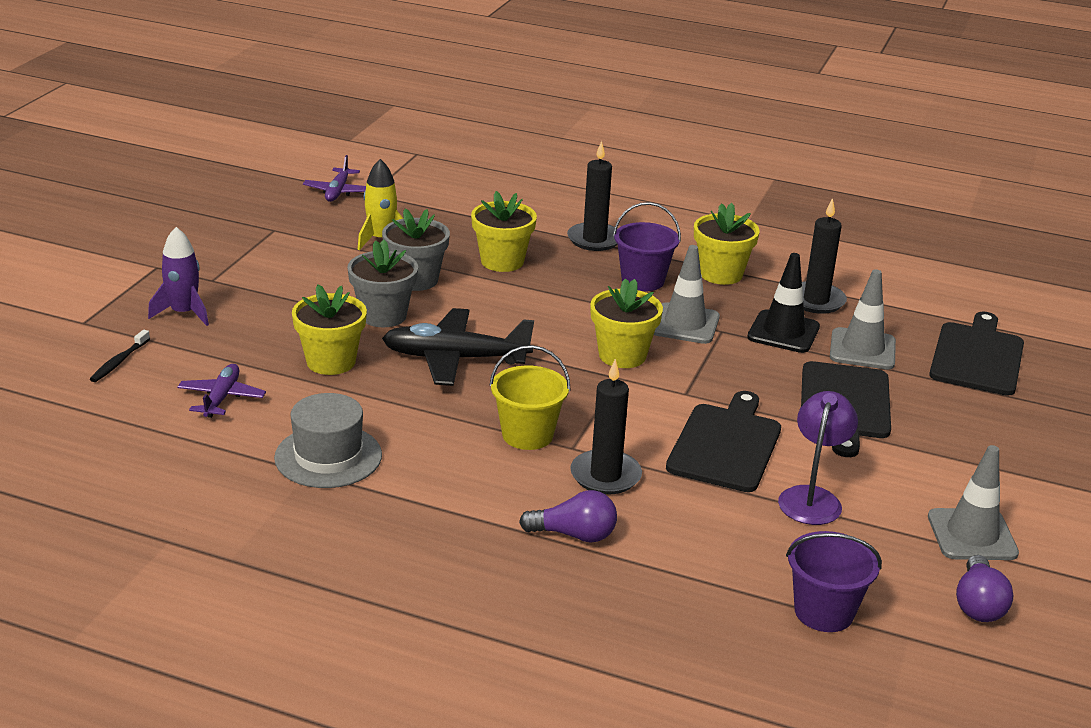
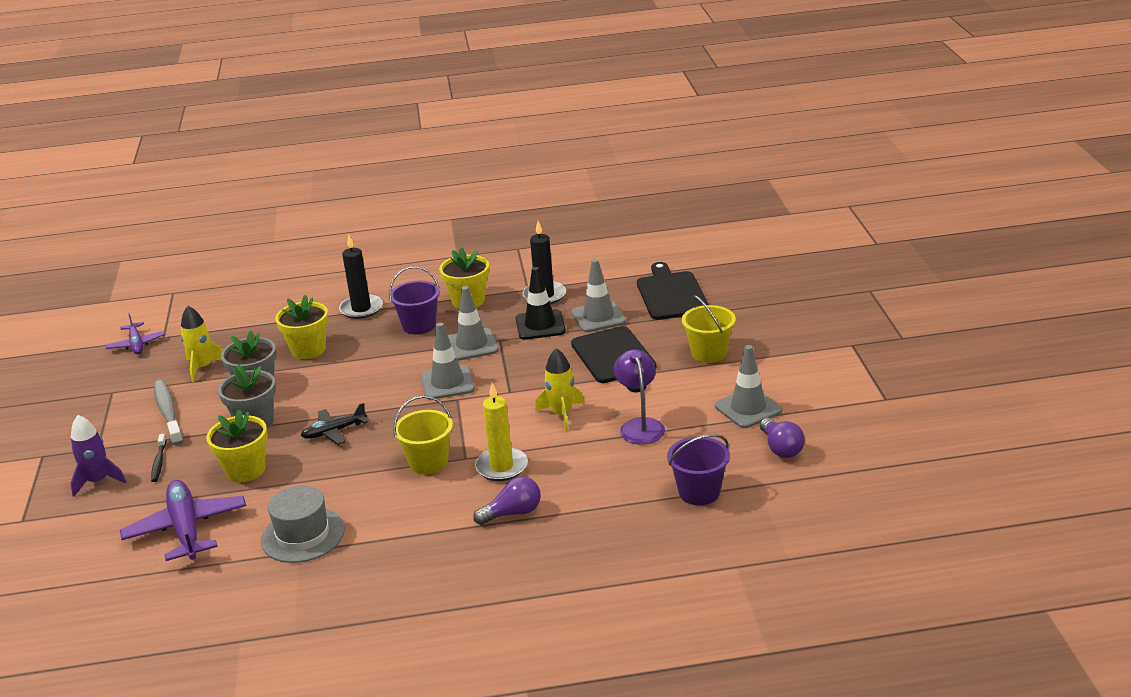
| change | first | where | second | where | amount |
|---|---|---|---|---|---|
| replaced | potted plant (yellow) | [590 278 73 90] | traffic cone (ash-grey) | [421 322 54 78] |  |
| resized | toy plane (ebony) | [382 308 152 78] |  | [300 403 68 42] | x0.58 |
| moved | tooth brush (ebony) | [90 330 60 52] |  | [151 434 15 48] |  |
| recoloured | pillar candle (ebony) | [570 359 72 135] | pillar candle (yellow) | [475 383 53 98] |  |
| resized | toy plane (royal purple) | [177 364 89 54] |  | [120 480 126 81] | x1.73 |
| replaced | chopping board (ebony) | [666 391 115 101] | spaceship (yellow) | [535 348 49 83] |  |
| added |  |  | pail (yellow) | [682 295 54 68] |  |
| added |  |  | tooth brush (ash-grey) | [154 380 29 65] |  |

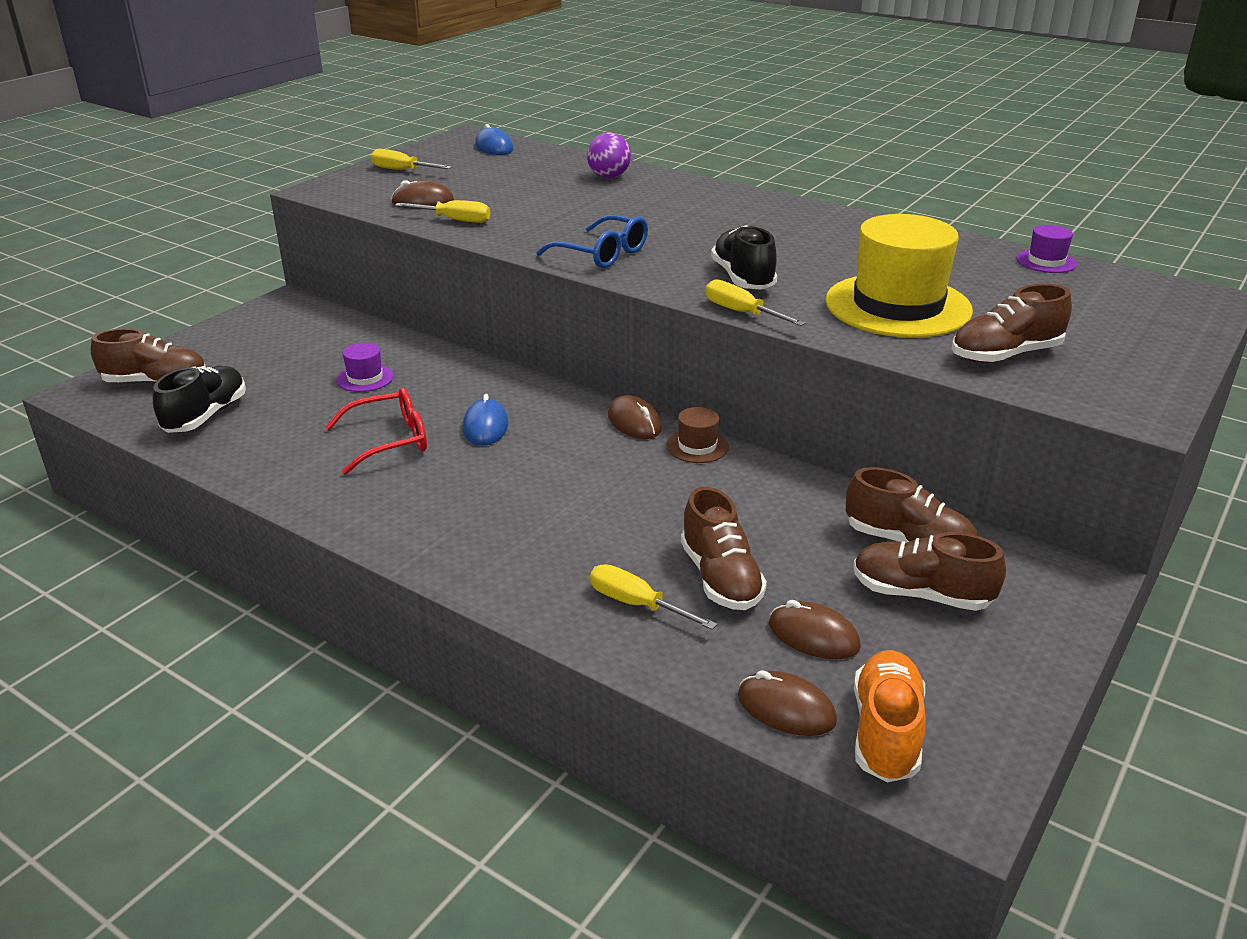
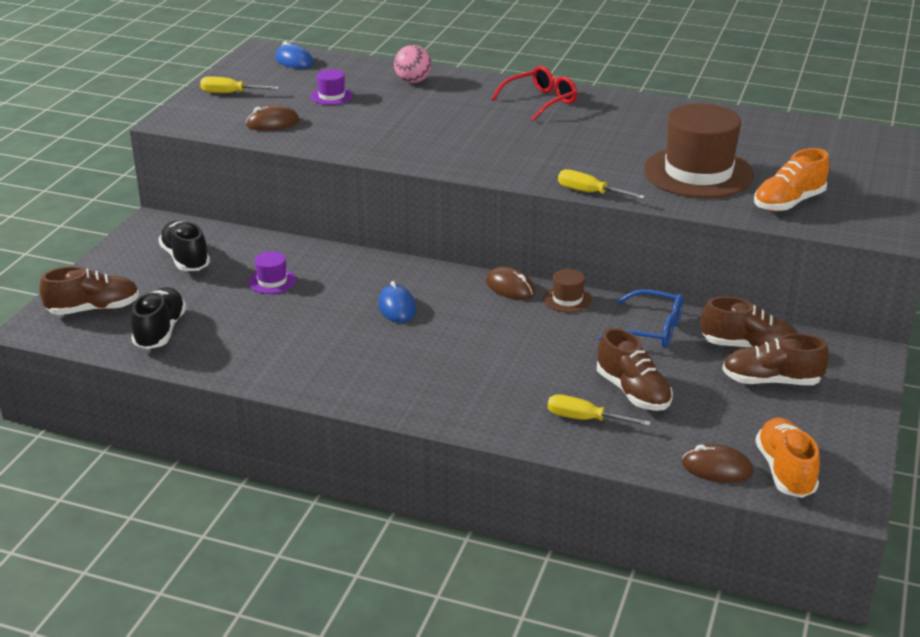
| change | first | where | second | where | amount |
|---|---|---|---|---|---|
| recoloured | ball (royal purple) | [587 132 44 46] | ball (pink) | [394 45 38 38] |  |
| removed | flat screwdriver (yellow) | [395 200 96 23] |  |  |  |
| recoloured | tall hat (yellow) | [825 214 148 124] | tall hat (russet) | [644 104 110 94] |  |
| moved | eyeglasses (cobalt) | [536 215 112 53] |  | [598 289 86 59] |  |
| moved | lace-up shoe (ebony) | [711 225 66 65] |  | [158 221 52 50] |  |
| moved | tall hat (royal purple) | [1016 225 61 48] |  | [311 69 42 36] |  |
| recoloured | lace-up shoe (russet) | [951 284 121 79] | lace-up shoe (orange-coloured) | [754 148 75 64] |  |
| moved | eyeglasses (red) | [325 388 102 87] |  | [491 66 86 55] |  |
| removed | mouse (russet) | [769 600 92 59] |  |  |  |

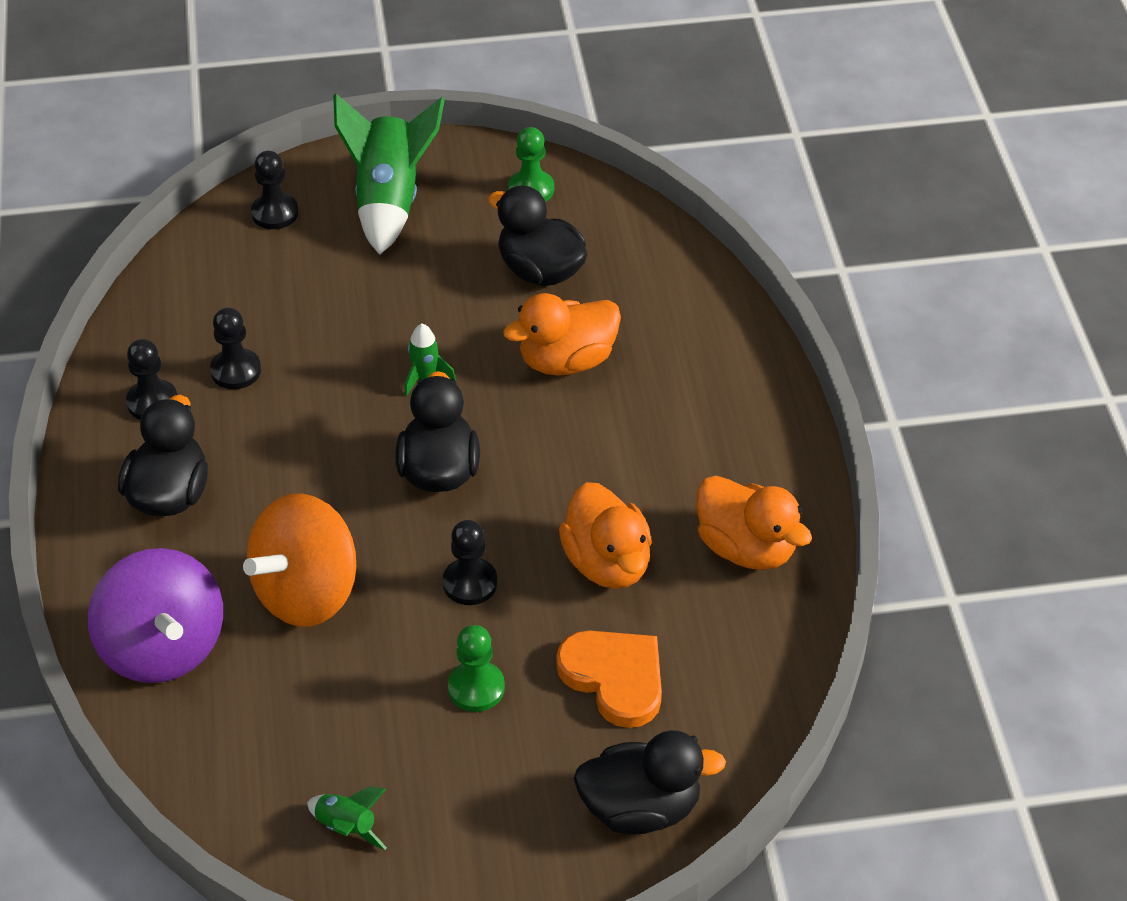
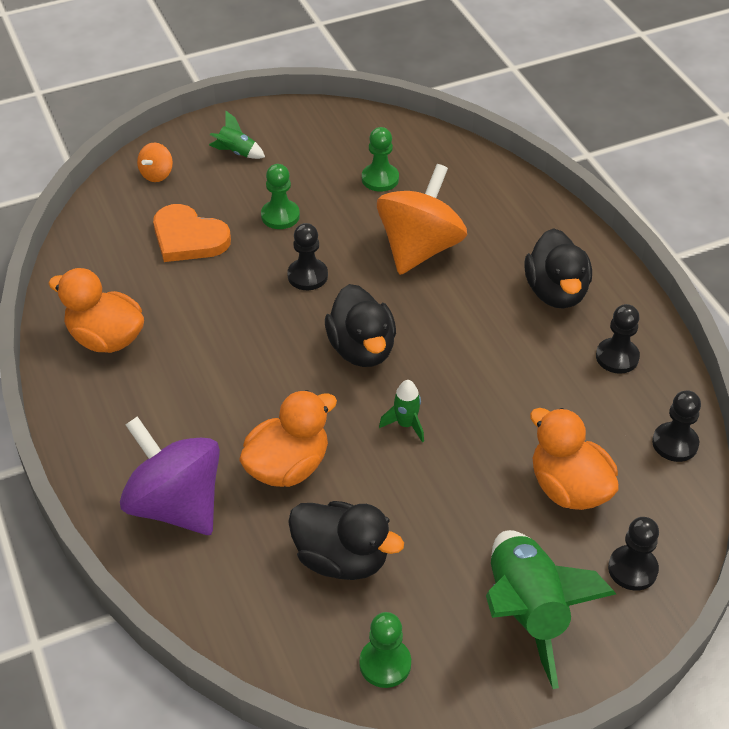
| change | first | where | second | where | amount |
|---|---|---|---|---|---|
| moved | pawn (ebony) | [210 308 51 81] |  | [652 390 49 72] |  |
| moved | toy duck (orange-coloured) | [559 482 93 107] |  | [530 408 89 102] |  |
| moved | whirligig (royal purple) | [88 548 135 135] |  | [120 416 100 119] |  |
| replaced | toy duck (ebony) | [574 730 152 105] | whirligig (orange-coloured) | [137 143 36 39] |  |
| moved | spaceship (green) | [307 786 80 64] |  | [209 111 56 48] |  |
| added |  |  | pawn (green) | [362 127 37 65] |  |

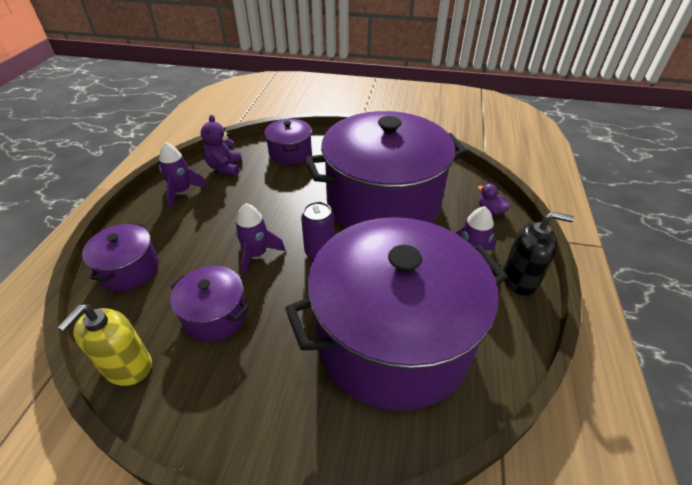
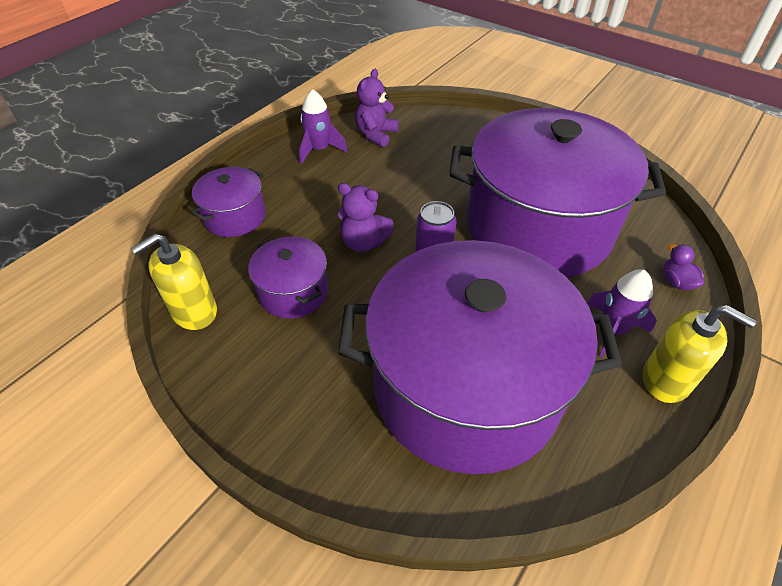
| change | first | where | second | where | amount |
|---|---|---|---|---|---|
| removed | stockpot (royal purple) | [265 119 47 46] |  |  |  |
| replaced | spaceship (royal purple) | [235 203 51 73] | stuffed bear (royal purple) | [338 183 56 69] |  |
| recoloured | soap dispenser (ebony) | [503 212 71 83] | soap dispenser (yellow) | [643 305 114 98] |  |

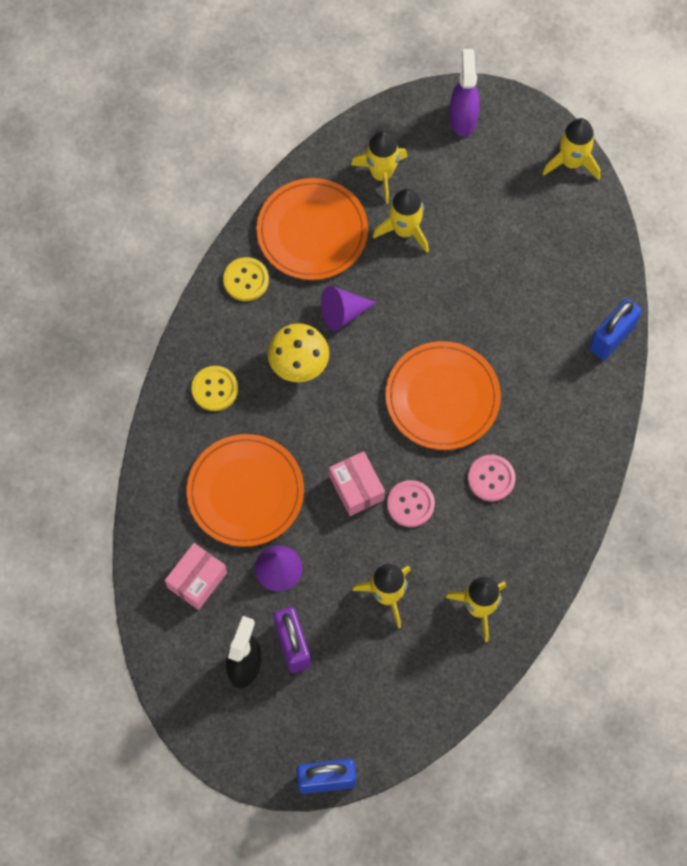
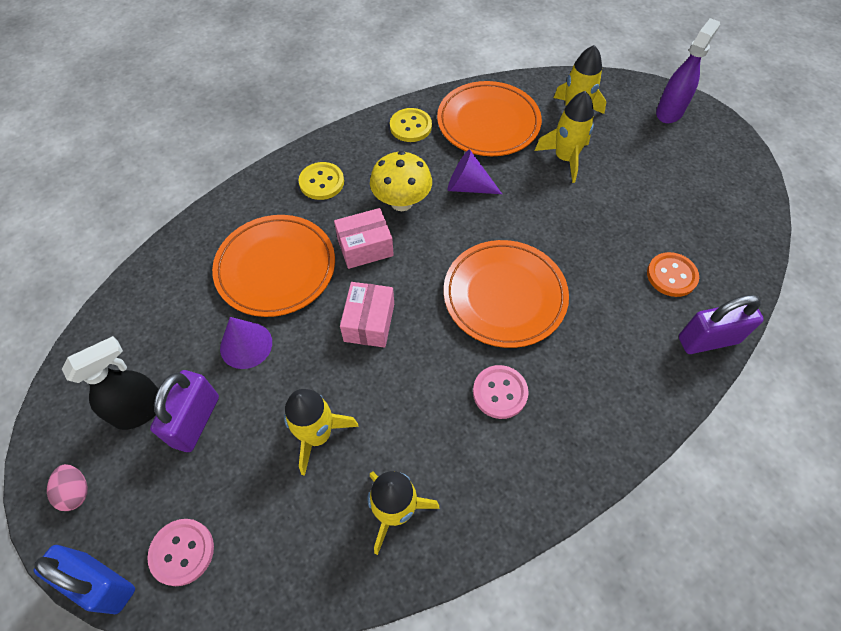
| change | first | where | second | where | amount |
|---|---|---|---|---|---|
| removed | spaceship (yellow) | [542 118 58 62] |  |  |  |
| recoloured | lock (cobalt) | [589 298 53 62] | lock (royal purple) | [679 295 85 59] |  |
| moved | shirt button (pink) | [387 480 48 47] |  | [147 519 67 67] |  |
| moved | box (pink) | [165 543 62 67] |  | [334 208 60 61] |  |
| added |  |  | shirt button (orange-coloured) | [647 252 52 45] |  |
| added |  |  | egg (pink) | [47 464 41 47] |  |

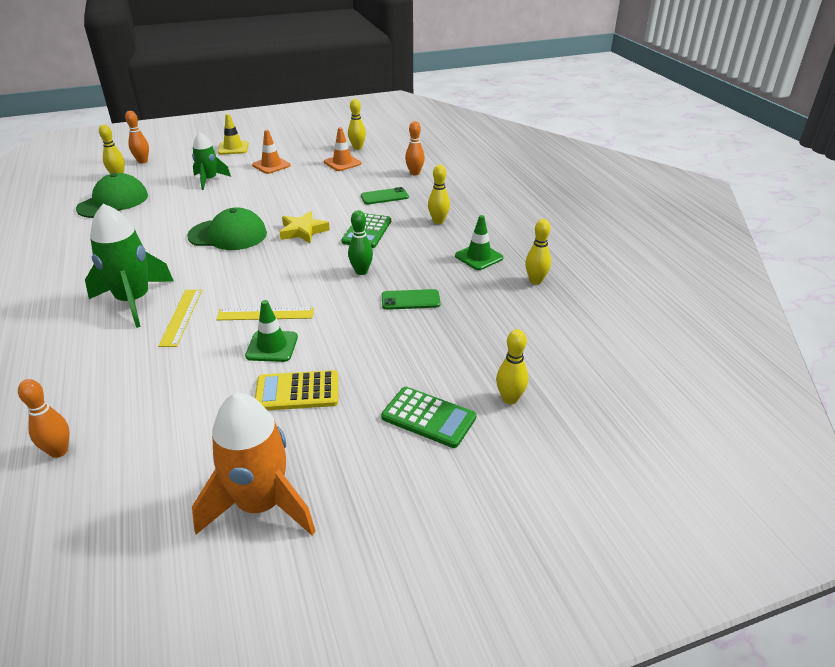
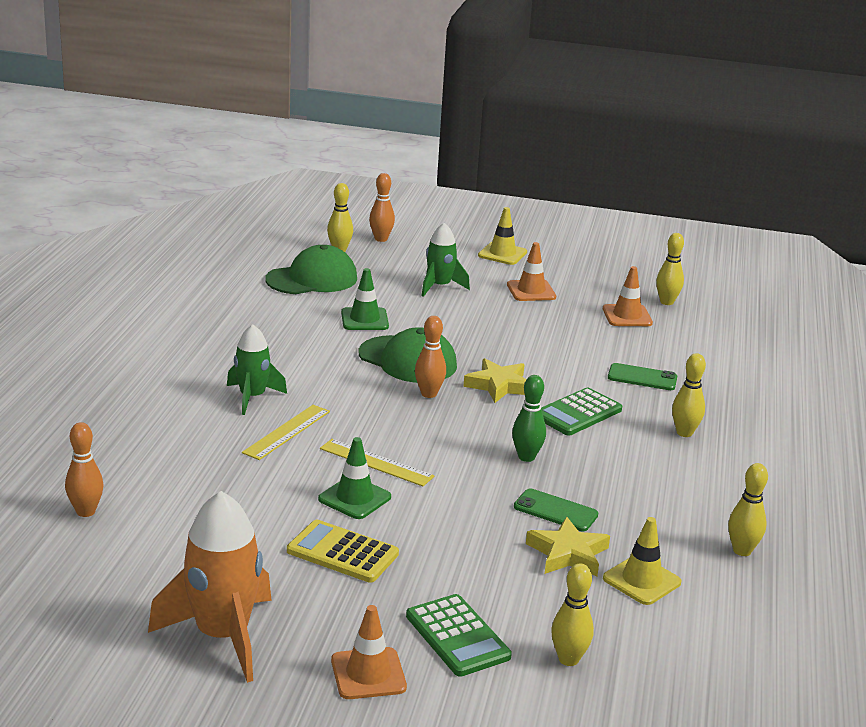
| change | first | where | second | where | amount |
|---|---|---|---|---|---|
| moved | bowling pin (orange-coloured) | [405 121 20 54] |  | [415 316 31 82] |  |
| resized | spaceship (green) | [85 203 89 125] |  | [227 324 60 91] | x0.62 |
| moved | traffic cone (green) | [455 215 49 55] |  | [341 268 48 62] |  |
| added |  |  | star shape (yellow) | [526 517 84 59] |  |
| added |  |  | traffic cone (yellow) | [603 517 78 88] |  |
| added |  |  | traffic cone (orange-coloured) | [331 605 76 94] |  |

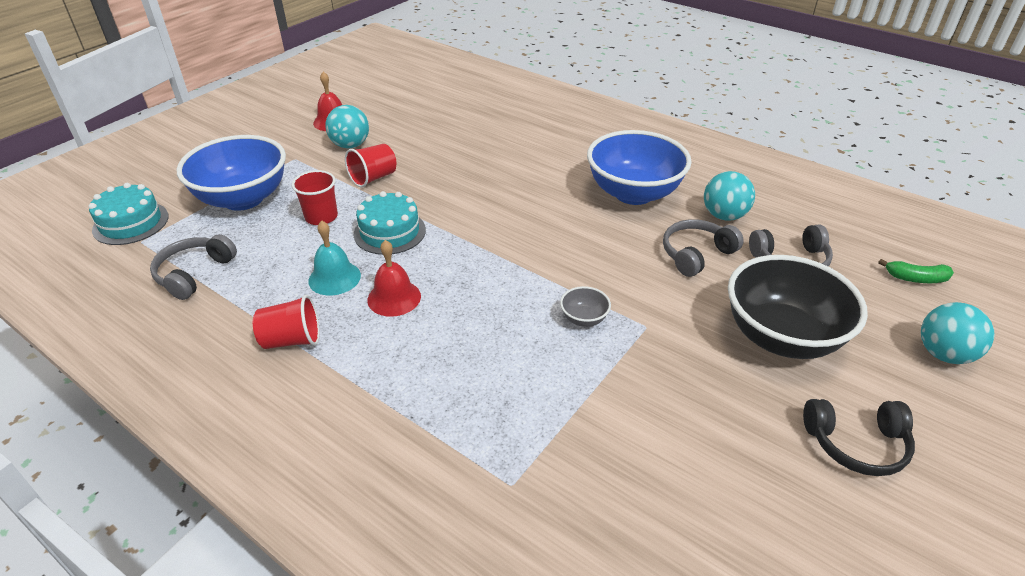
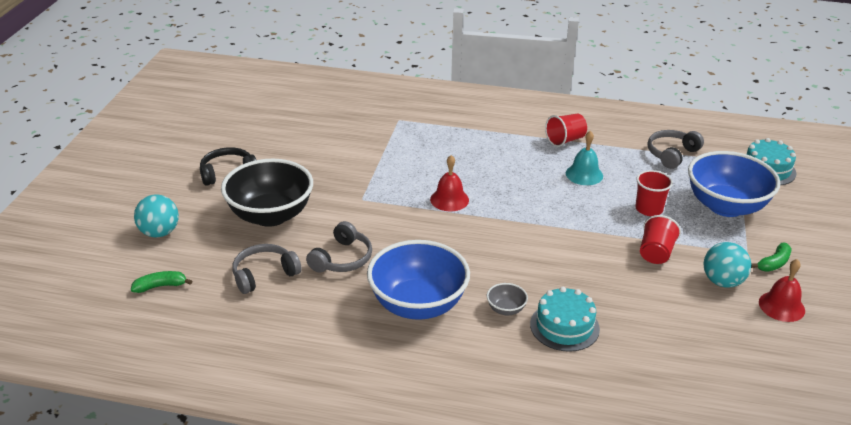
| change | first | where | second | where | amount |
|---|---|---|---|---|---|
| removed | ball (teal) | [704 171 51 50] |  |  |  |
| moved | layer cake (teal) | [353 191 73 64] |  | [530 287 70 65] |  |
| turned | headset (ash-grey) | [150 234 87 66] |  | [648 130 56 39] | 135 degrees counterclockwise |
| moved | hand bell (red) | [367 240 54 77] |  | [430 155 39 56] |  |
| moved | deep dish (ash-grey) | [560 286 51 41] |  | [487 283 41 32] |  |
| added |  |  | banana fruit (green) | [751 243 41 28] |  |

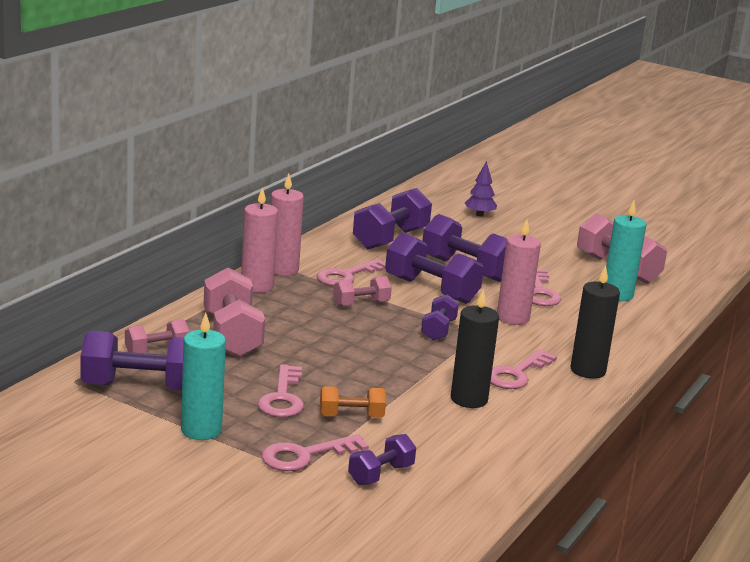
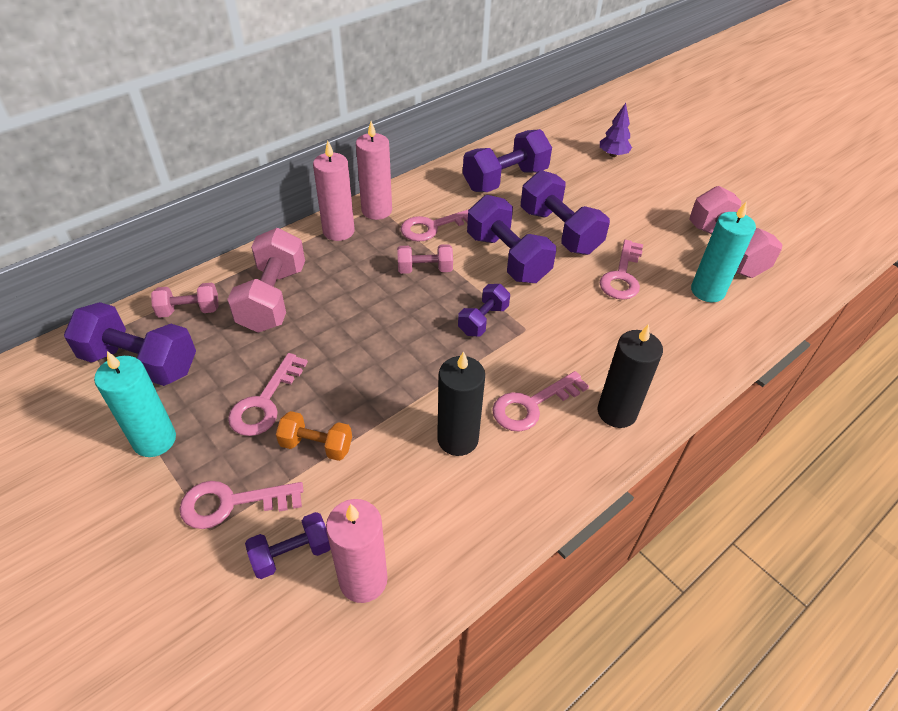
| change | first | where | second | where | amount |
|---|---|---|---|---|---|
| moved | pillar candle (pink) | [497 219 44 106] |  | [326 499 62 104] |  |

